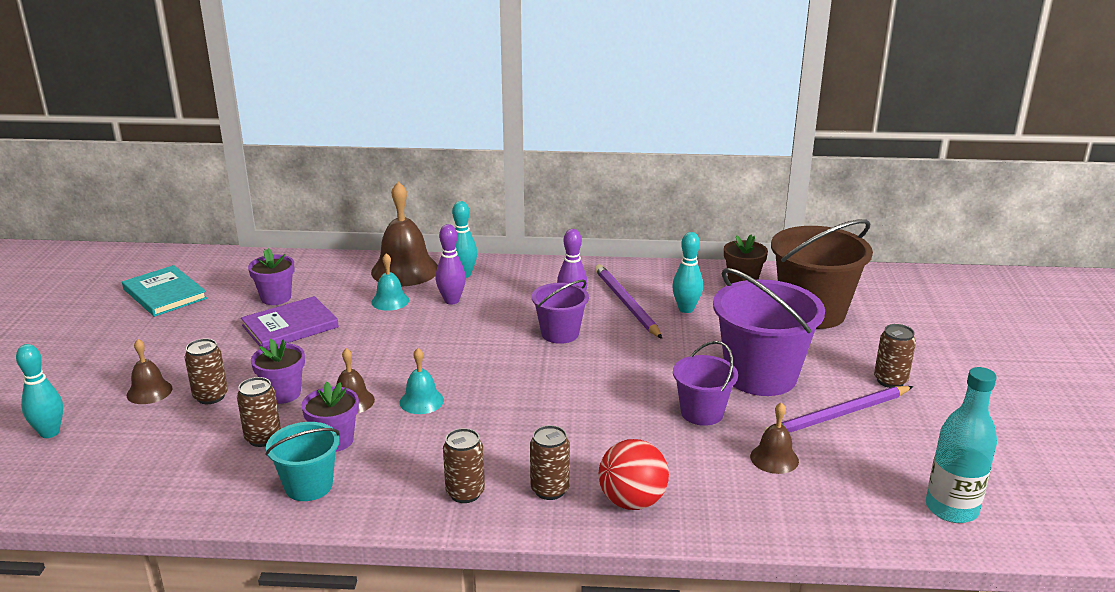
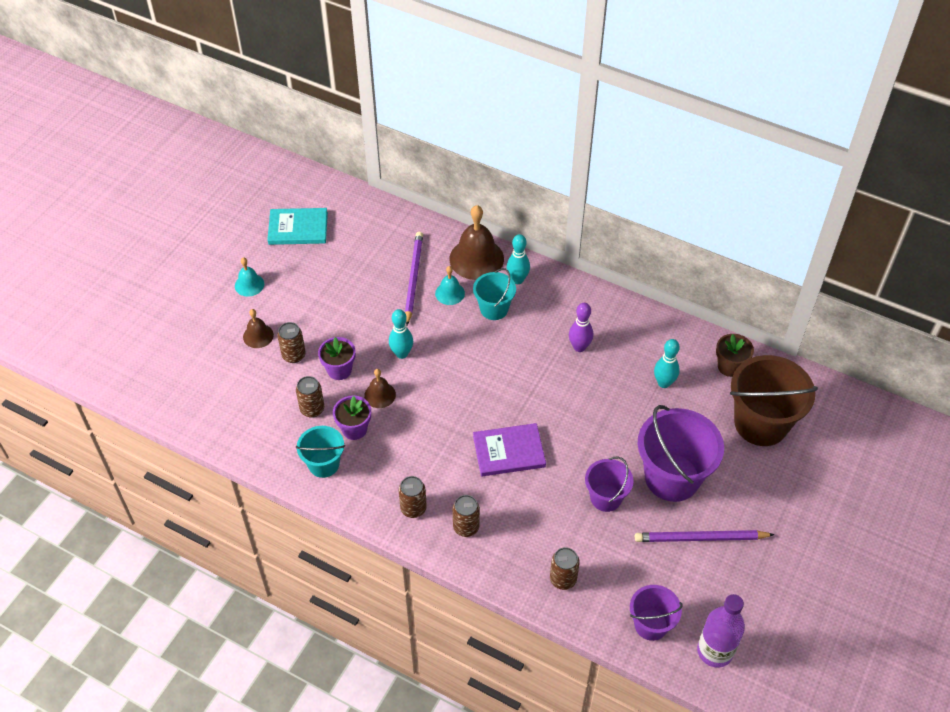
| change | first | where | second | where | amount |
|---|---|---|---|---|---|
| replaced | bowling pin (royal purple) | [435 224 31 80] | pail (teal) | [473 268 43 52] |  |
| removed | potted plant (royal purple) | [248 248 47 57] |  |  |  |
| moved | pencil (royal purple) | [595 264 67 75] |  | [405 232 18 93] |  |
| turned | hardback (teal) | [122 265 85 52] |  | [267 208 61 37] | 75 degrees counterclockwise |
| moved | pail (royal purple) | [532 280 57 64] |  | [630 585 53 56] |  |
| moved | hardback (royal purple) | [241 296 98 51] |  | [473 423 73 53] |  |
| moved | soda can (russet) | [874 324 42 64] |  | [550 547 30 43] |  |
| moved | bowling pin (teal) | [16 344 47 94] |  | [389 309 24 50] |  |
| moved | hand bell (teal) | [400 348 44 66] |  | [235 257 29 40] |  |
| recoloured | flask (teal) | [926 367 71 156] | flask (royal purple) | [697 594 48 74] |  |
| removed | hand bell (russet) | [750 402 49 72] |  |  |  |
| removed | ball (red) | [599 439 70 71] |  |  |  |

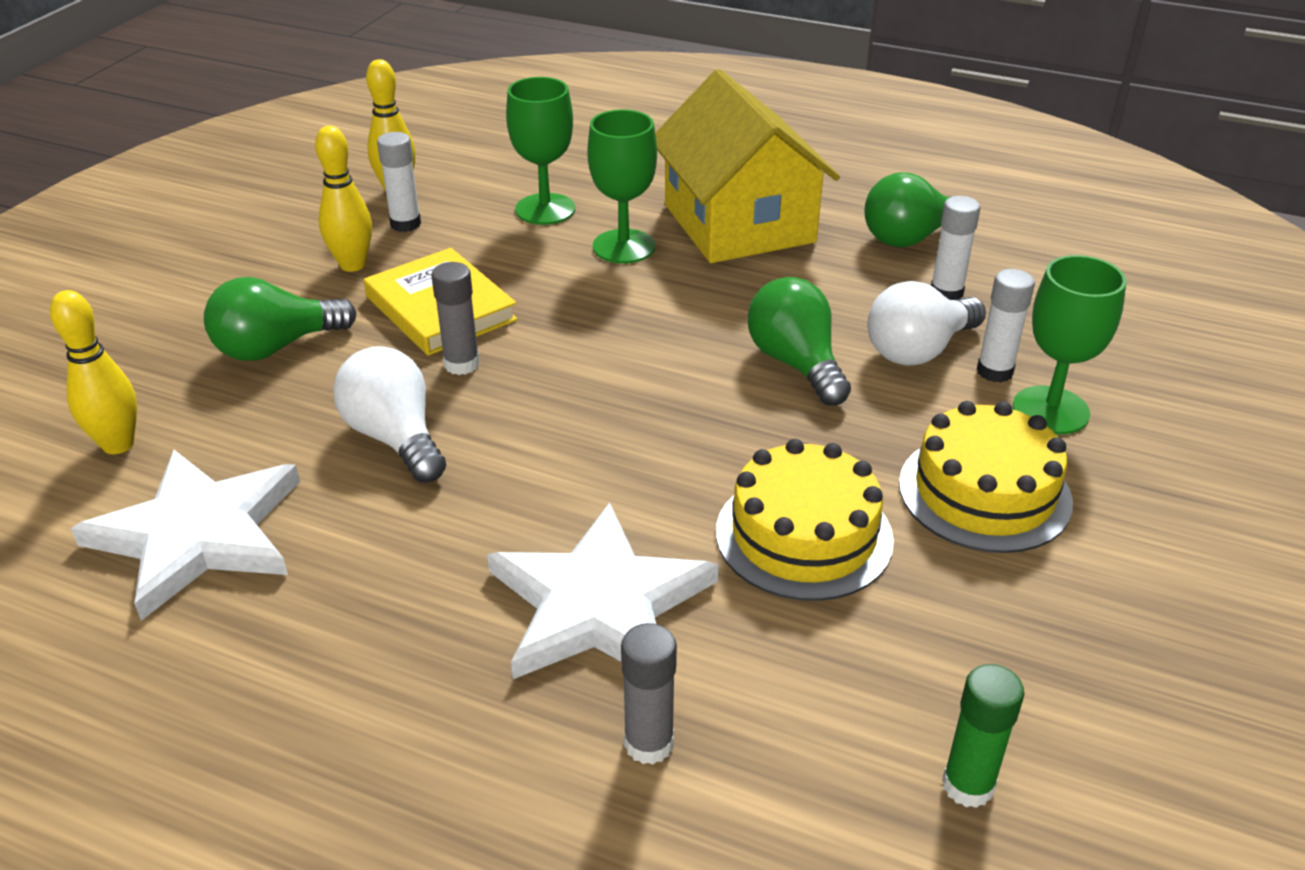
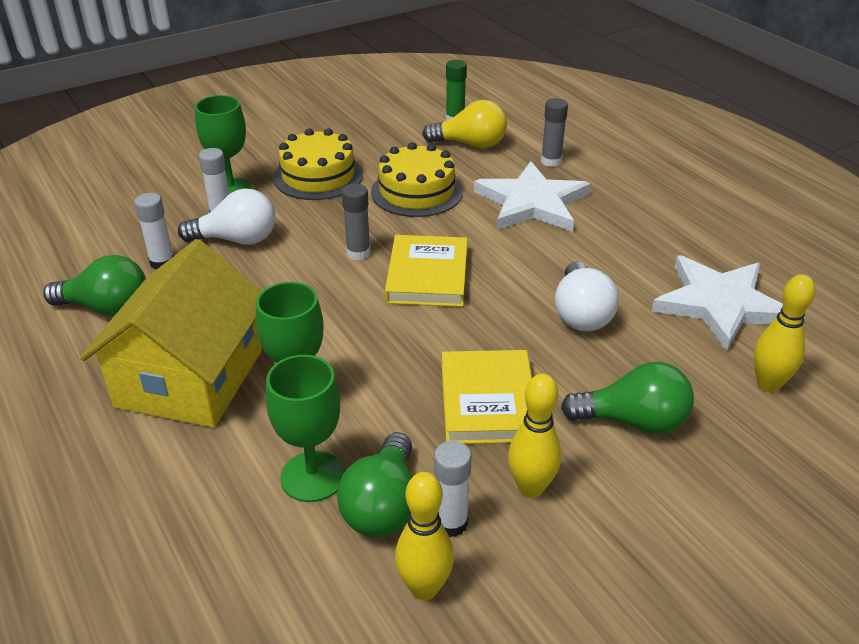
| change | first | where | second | where | amount |
|---|---|---|---|---|---|
| moved | glue (ash-grey) | [431 262 49 113] |  | [342 184 29 76] |  |
| moved | lightbulb (green) | [747 277 104 129] |  | [337 432 76 105] |  |
| added |  |  | lightbulb (yellow) | [422 100 85 49] |  |
| added |  |  | hardback (yellow) | [385 235 83 72] |  |

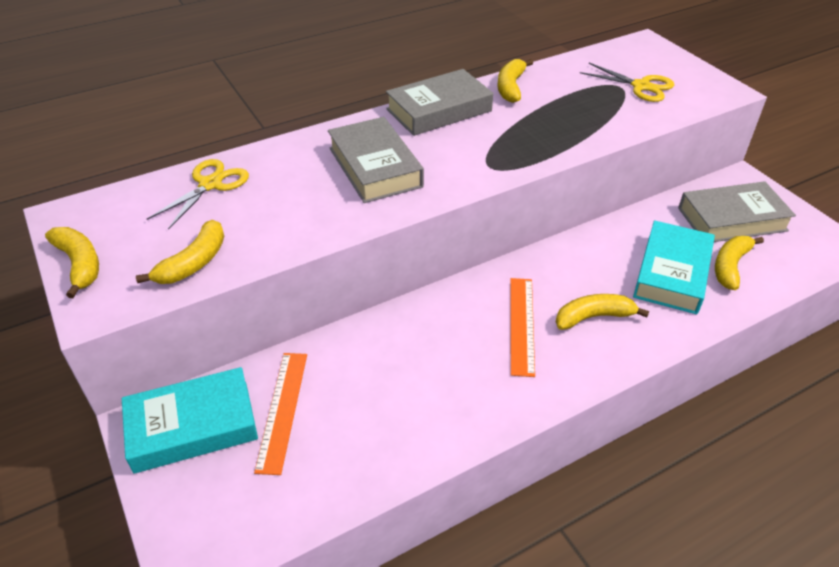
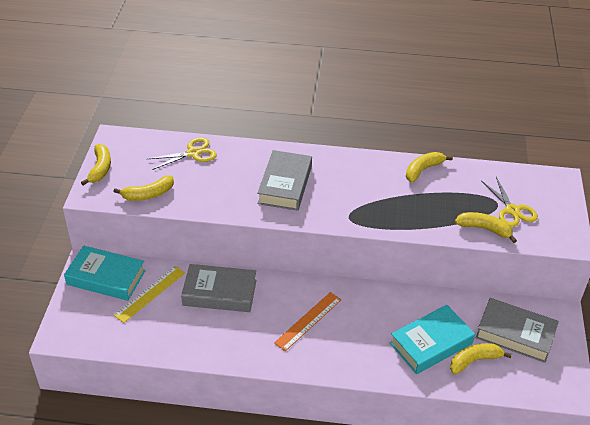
| change | first | where | second | where | amount |
|---|---|---|---|---|---|
| moved | hardback (ash-grey) | [386 69 107 67] |  | [181 264 76 48] |  |
| moved | banana fruit (yellow) | [556 294 93 36] |  | [455 212 62 31] |  |
| recoloured | measuring stick (orange-coloured) | [254 353 53 122] | measuring stick (yellow) | [114 266 71 57] |  |

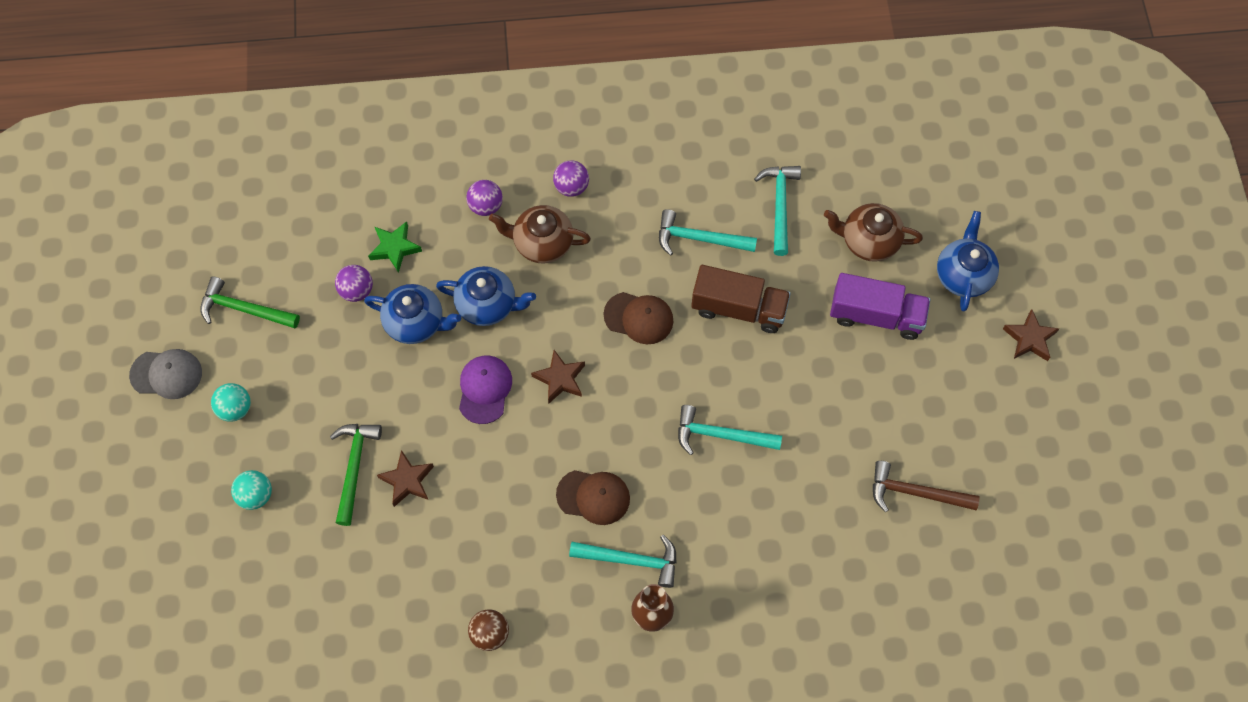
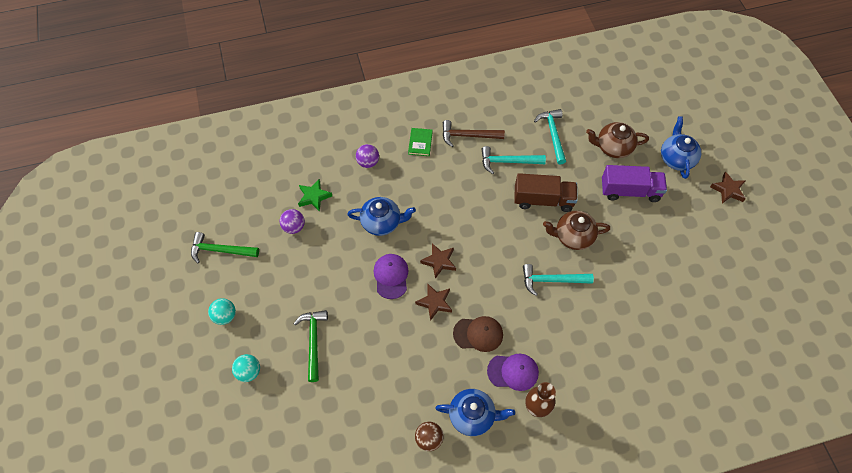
| change | first | where | second | where | amount |
|---|---|---|---|---|---|
| replaced | ball (royal purple) | [553 160 36 37] | hardback (green) | [408 128 25 28] |  |
| moved | china teapot (russet) | [489 205 102 58] |  | [543 211 67 39] |  |
| moved | china teapot (cobalt) | [364 284 97 60] |  | [435 389 80 47] |  |
| removed | cap (russet) | [603 292 71 52] |  |  |  |
| removed | cap (ash-grey) | [129 349 73 50] |  |  |  |
| moved | star shape (russet) | [377 450 57 57] |  | [415 284 37 37] |  |
| moved | claw hammer (russet) | [873 461 107 51] |  | [443 120 62 27] |  |
| replaced | claw hammer (teal) | [569 535 108 53] | cap (royal purple) | [487 354 52 37] |  |

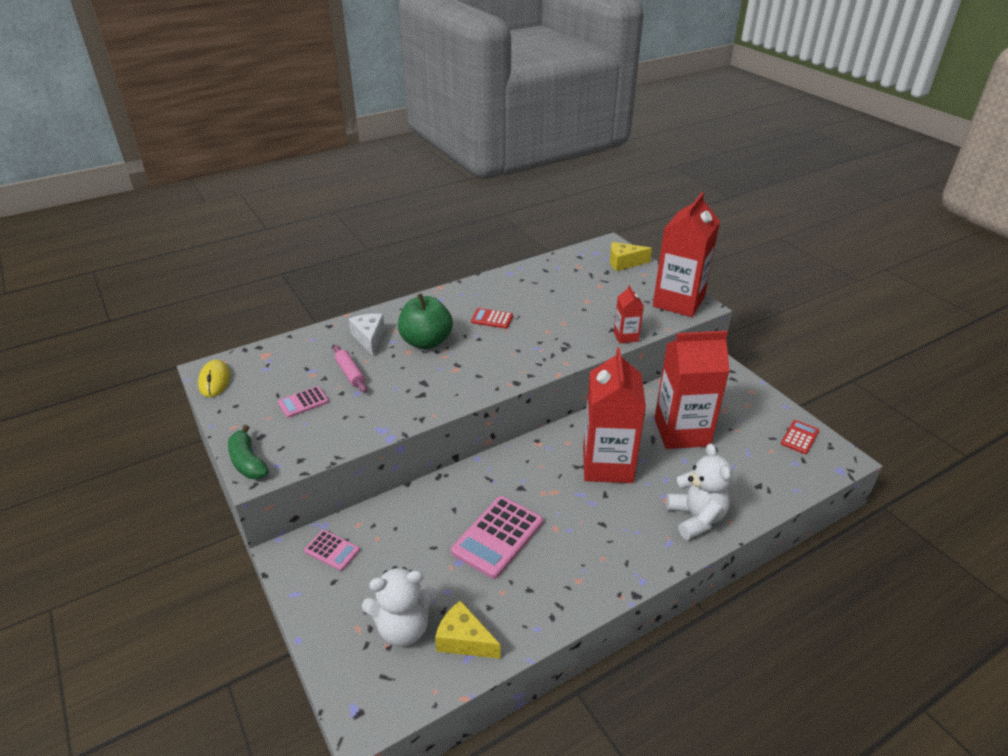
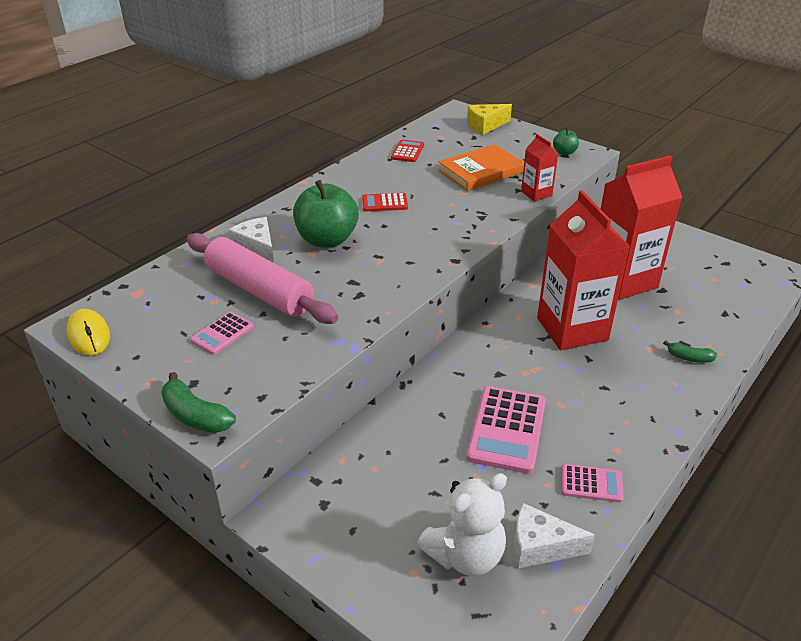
| change | first | where | second | where | amount |
|---|---|---|---|---|---|
| replaced | carton (red) | [653 192 67 125] | apple (green) | [553 128 26 27] |  |
| resized | rolling pin (pink) | [333 345 34 48] |  | [187 233 151 91] | x2.07 |
| moved | calculator (red) | [781 420 38 34] |  | [391 139 33 23] |  |
| replaced | stuffed bear (white) | [666 444 67 96] | banana fruit (green) | [663 340 54 23] |  |
| moved | calculator (pink) | [304 530 56 41] |  | [561 464 63 39] |  |
| recoloured | piece of cheese (yellow) | [435 600 66 59] | piece of cheese (white) | [514 503 81 66] |  |
| added |  |  | hardback (orange-coloured) | [438 144 86 47] |  |

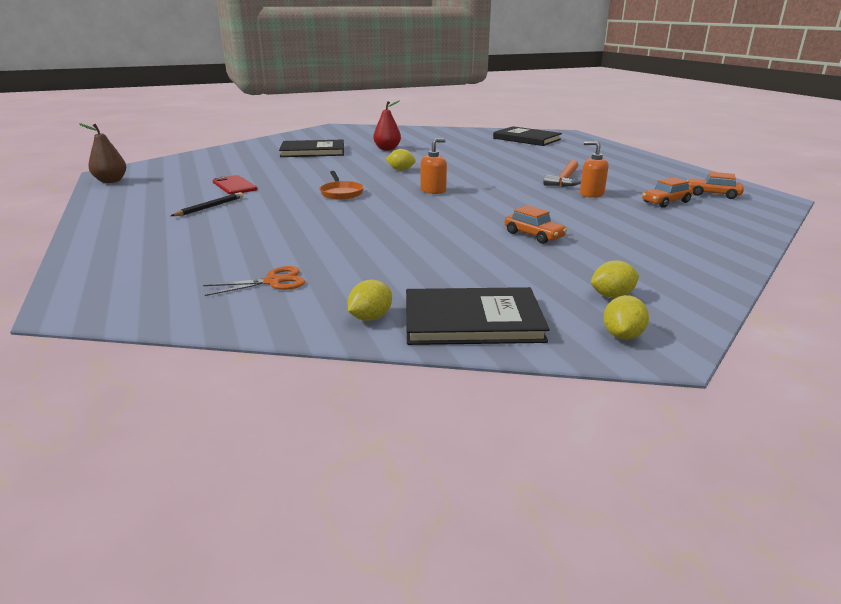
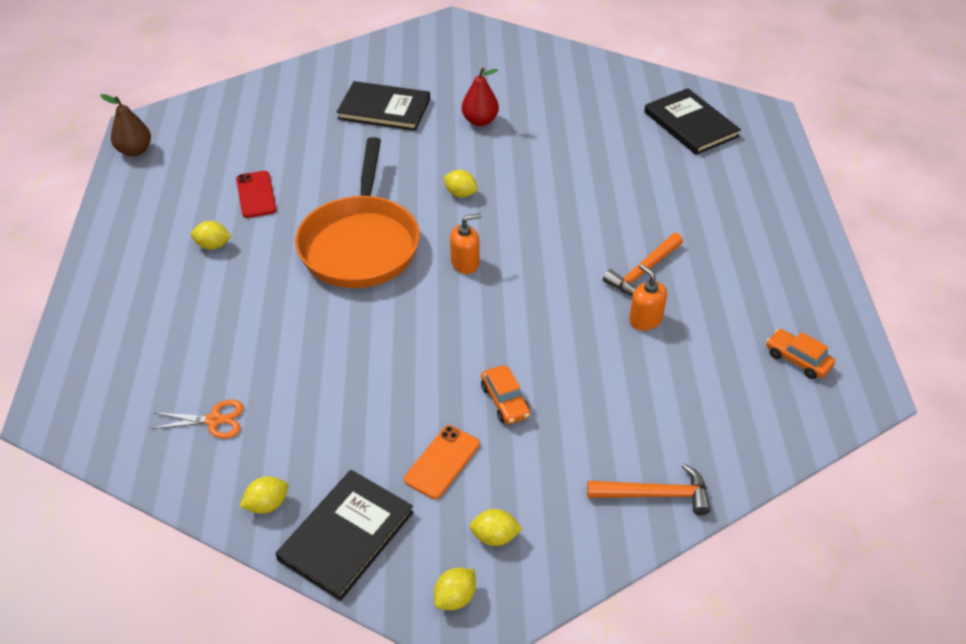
| change | first | where | second | where | amount |
|---|---|---|---|---|---|
| resized | skillet (orange-coloured) | [320 171 44 29] |  | [295 137 125 151] | x2.38 |
| removed | automobile (orange-coloured) | [642 177 51 31] |  |  |  |
| replaced | pencil (ebony) | [171 192 72 24] | citrus fruit (yellow) | [191 221 41 29] |  |
| turned | hardback (ebony) | [406 287 143 58] |  | [276 470 137 131] | 75 degrees counterclockwise |
| added |  |  | smartphone (orange-coloured) | [404 425 76 74] |  |
| added |  |  | claw hammer (orange-coloured) | [587 464 124 52] |  |

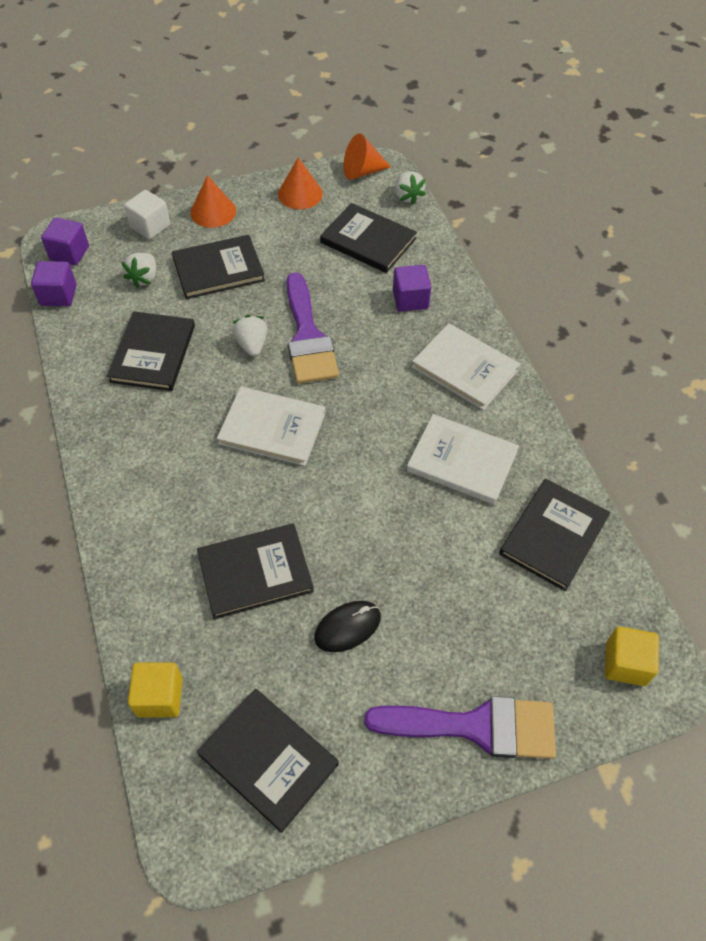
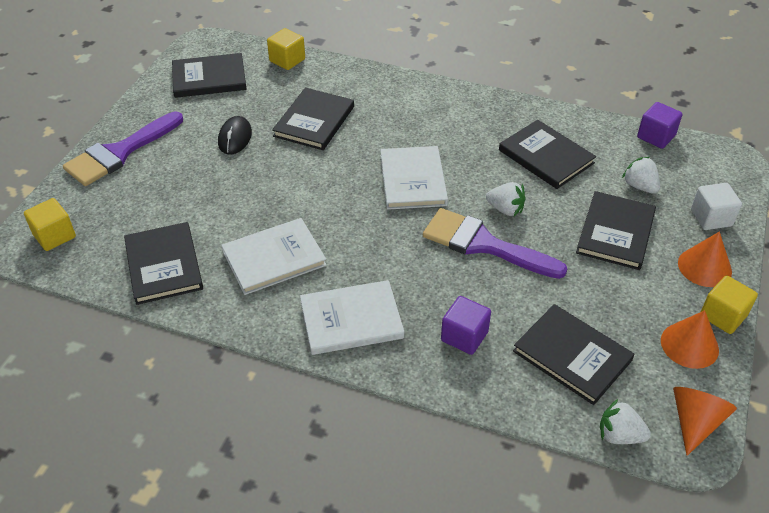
| change | first | where | second | where | amount |
|---|---|---|---|---|---|
| turned | hardback (ebony) | [320 203 97 70] |  | [513 304 122 101] | 60 degrees clockwise |
| removed | block (royal purple) | [41 218 48 47] |  |  |  |
| turned | hardback (white) | [217 387 108 79] |  | [380 146 68 64] | 60 degrees counterclockwise |
| added |  |  | block (yellow) | [701 275 57 59] |  |

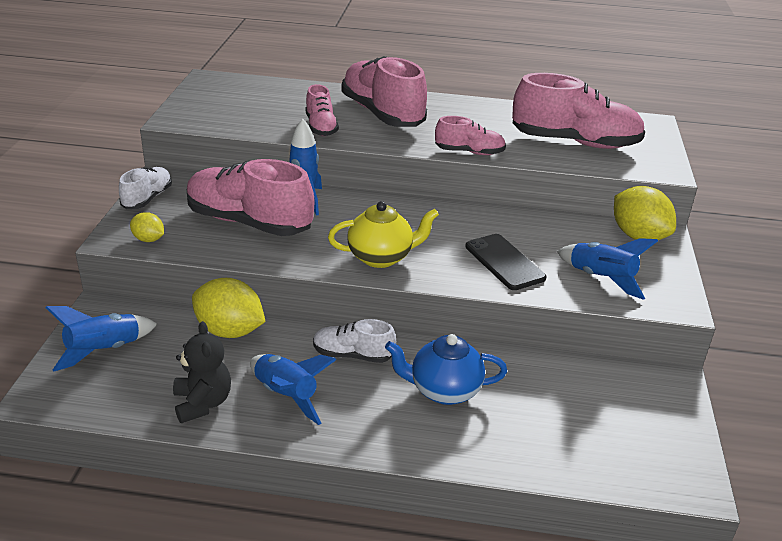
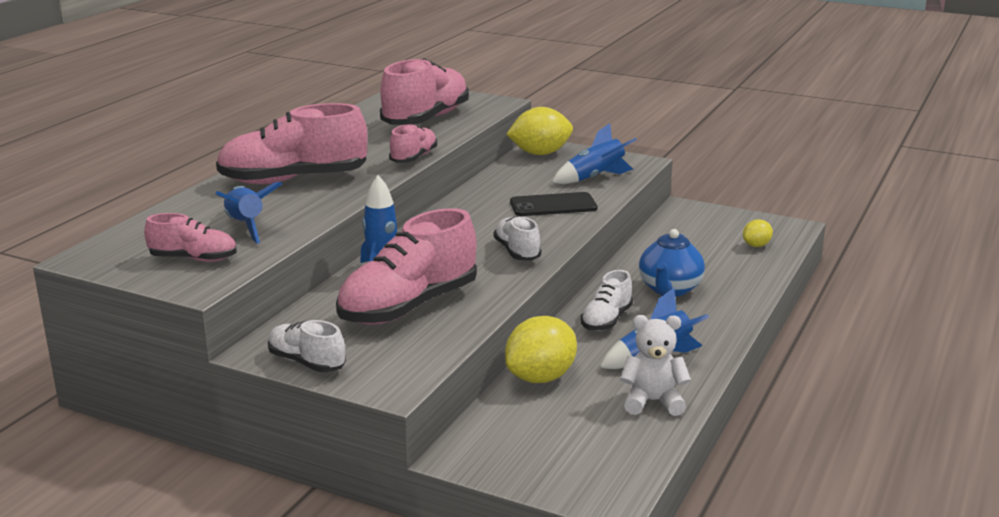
| change | first | where | second | where | amount |
|---|---|---|---|---|---|
| moved | lace-up shoe (pink) | [305 84 34 52] |  | [144 213 93 49] |  |
| replaced | china teapot (yellow) | [328 201 111 67] | lace-up shoe (white) | [494 216 47 45] |  |
| moved | citrus fruit (yellow) | [130 212 34 30] |  | [743 219 30 28] |  |
| moved | spaceship (cobalt) | [46 306 111 65] |  | [215 181 67 63] |  |
| recoloured | stuffed bear (ebony) | [173 321 58 102] | stuffed bear (white) | [620 315 71 101] |  |

